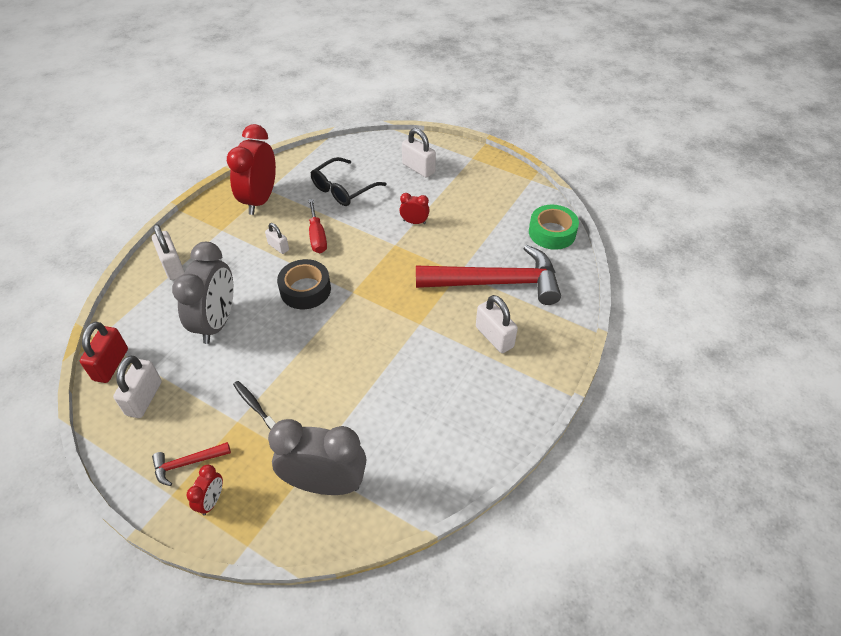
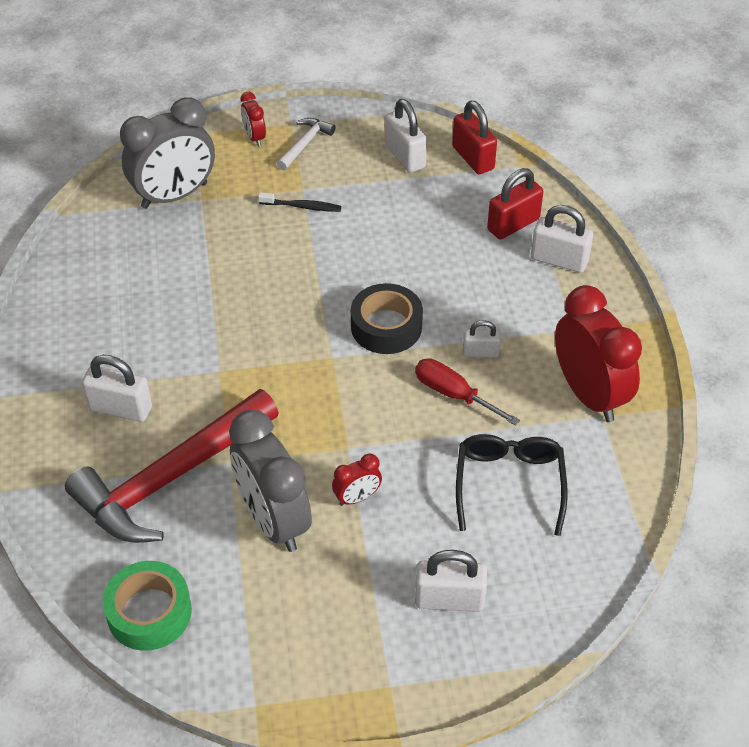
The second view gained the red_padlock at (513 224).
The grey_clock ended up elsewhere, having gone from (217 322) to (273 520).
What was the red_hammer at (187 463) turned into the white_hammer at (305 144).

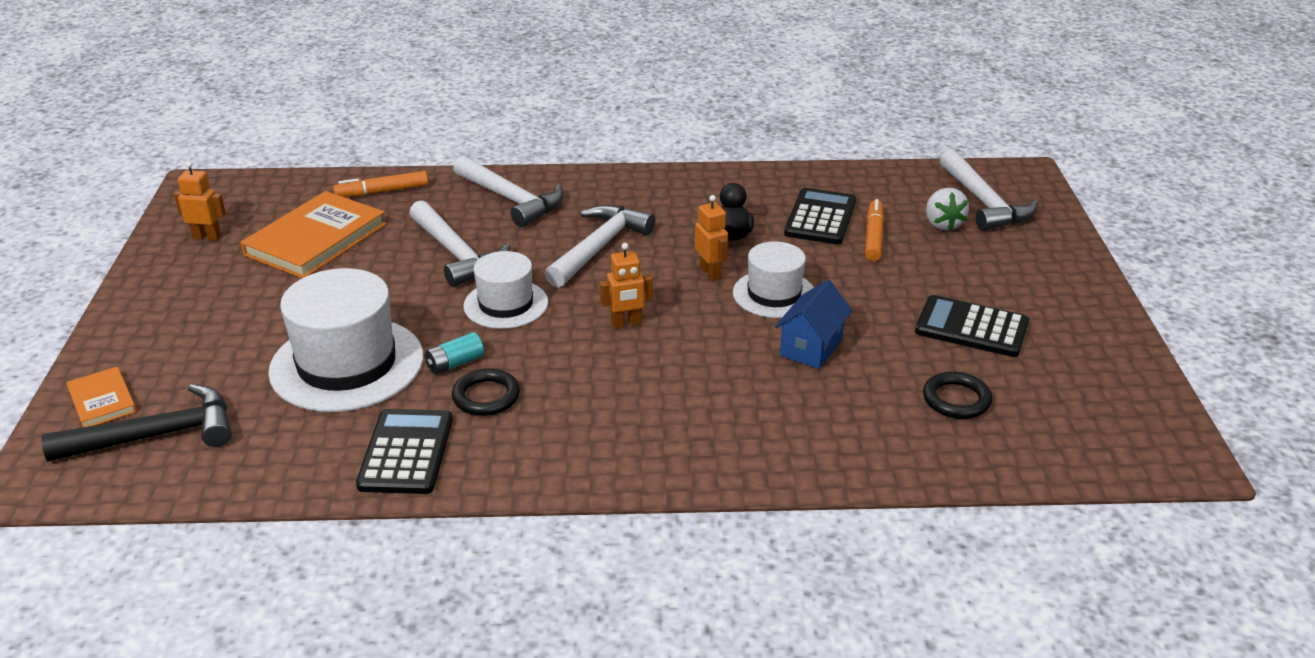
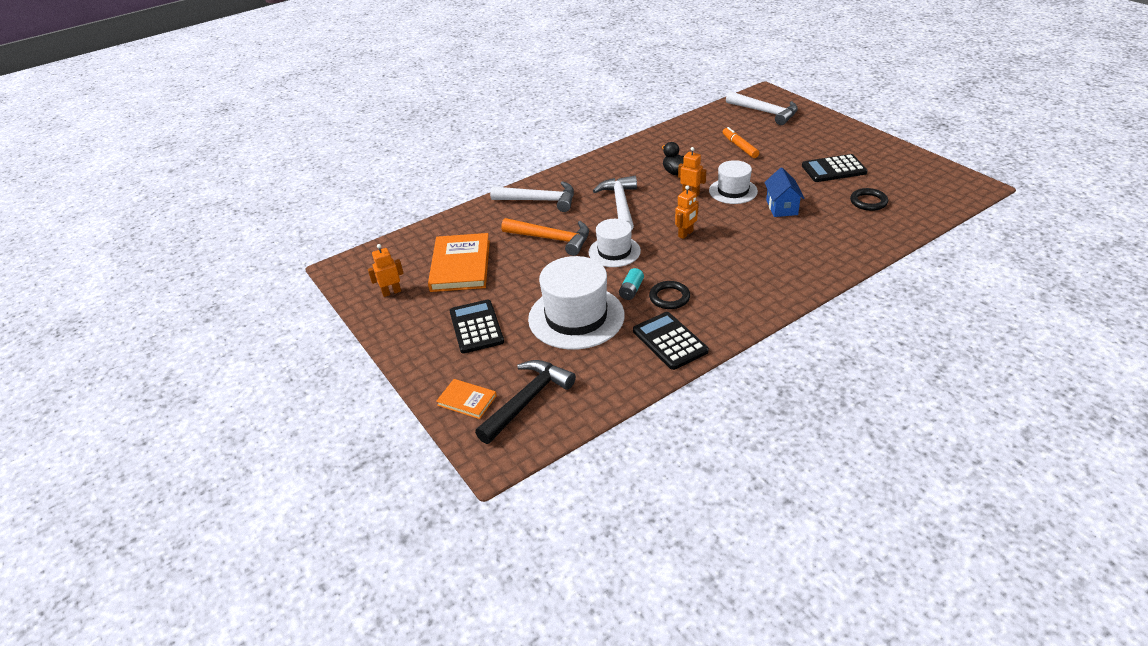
The second view lost the orange_marker at (382 192).
The second view lost the white_strawberry at (942 224).
The black_calculator ended up elsewhere, having gone from (820 218) to (476 327).
What was the white_hammer at (456 254) turned into the orange_hammer at (552 239).

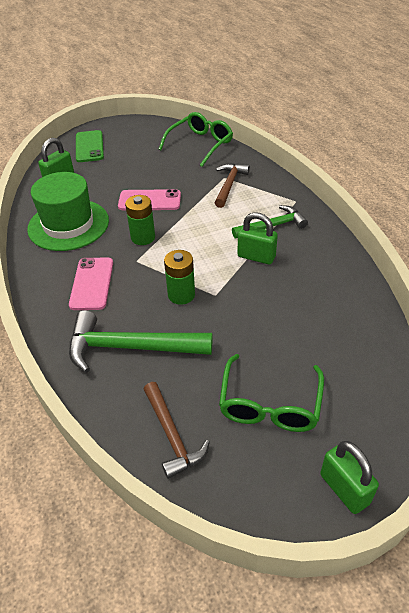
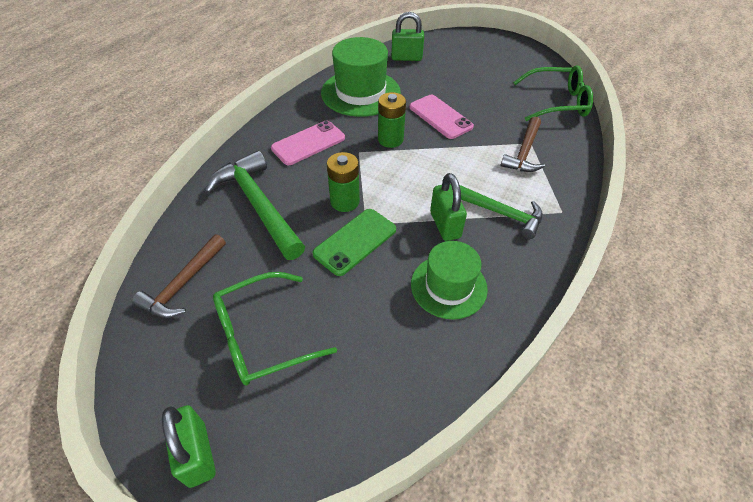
The second view gained the green_hat at (448 286).
The green_phone ended up elsewhere, having gone from (89 147) to (355 241).
The brown_hammer at (229 185) ended up facing another way, 135 degrees clockwise from before.
The green_padlock at (344 489) ended up facing another way, 45 degrees counterclockwise from before.

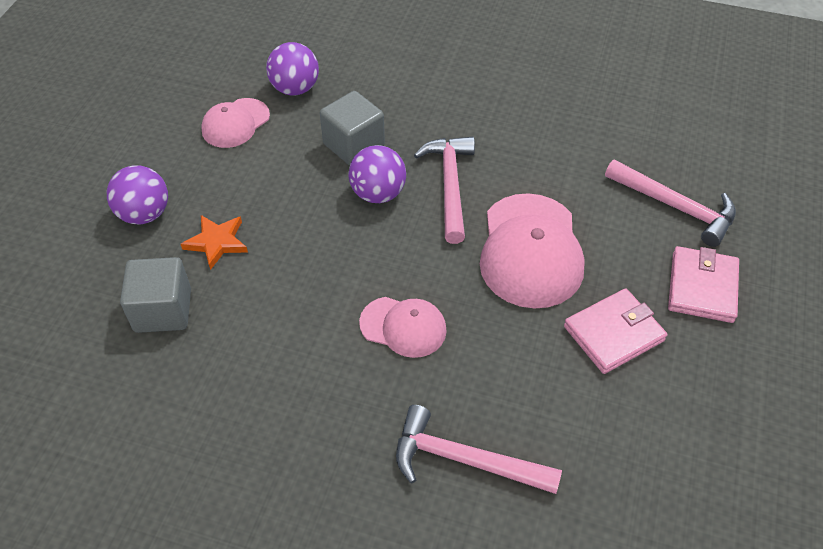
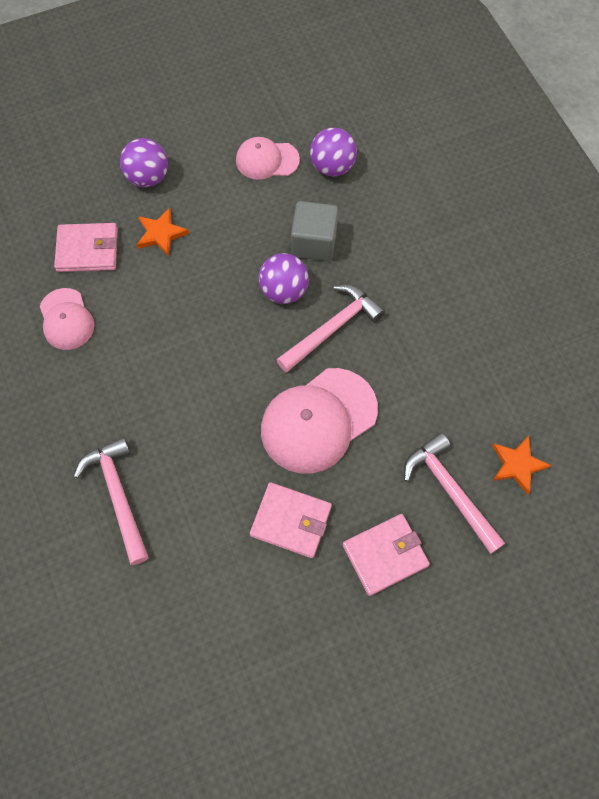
The second view gained the orange_star at (517 465).
The pink_cap ended up elsewhere, having gone from (403 327) to (66 319).
Where the grey_cube stood at (163 310), the pink_wallet came to stand at (87 250).
The pink_hammer at (675 207) ended up facing another way, 150 degrees clockwise from before.

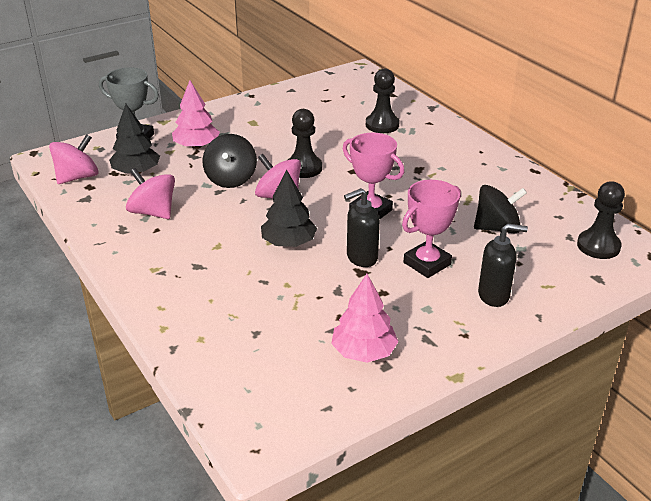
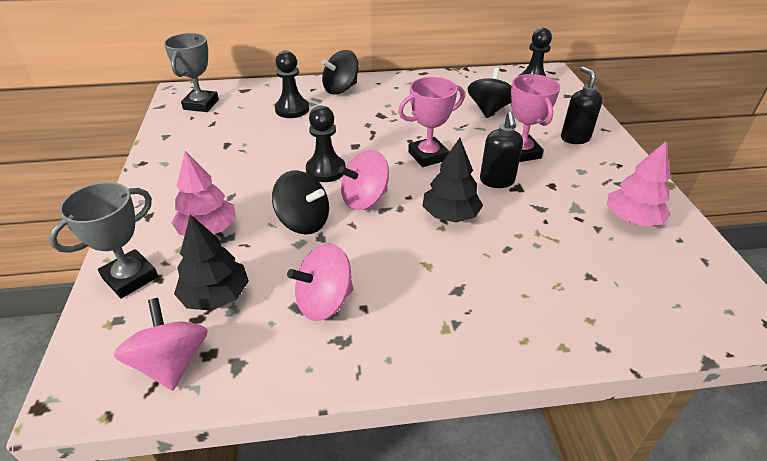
The second view gained the grey_trophy at (201 104).
The second view gained the black_spinning_top at (341 89).
The black_soap_dispenser at (494 295) ended up facing another way, 45 degrees counterclockwise from before.

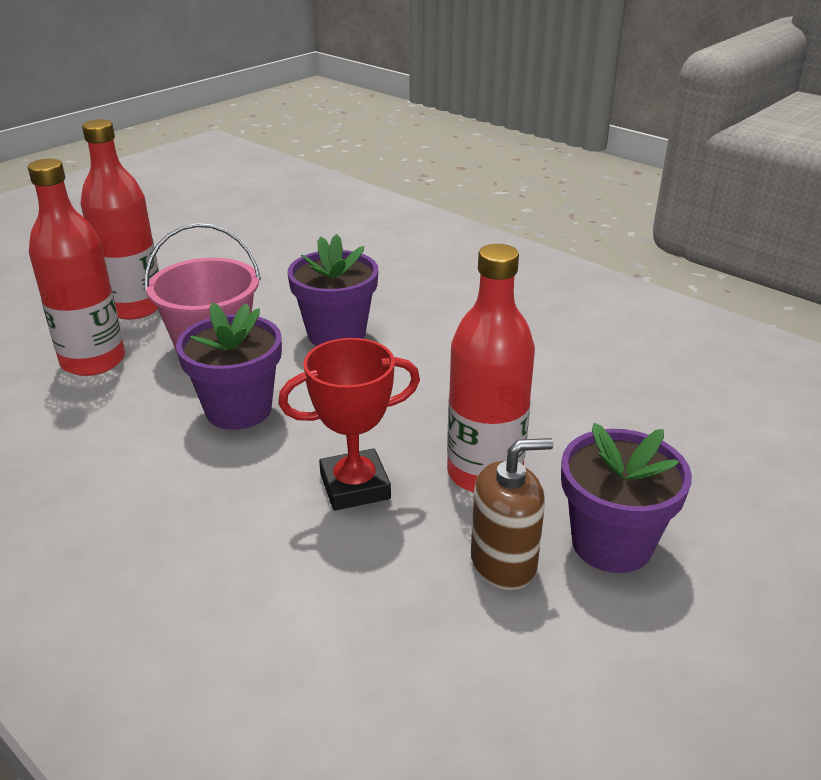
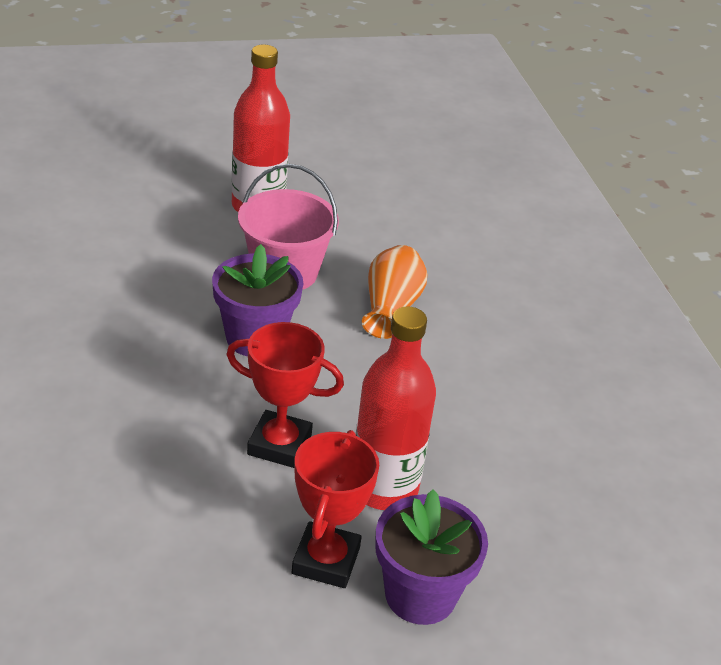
The second view lost the red_bottle at (93 361).
Where the purple_flower_pot stood at (336 334), the orange_vase came to stand at (390 308).
Where the brown_soap_dispenser stood at (503 562), the red_trophy came to stand at (326 560).

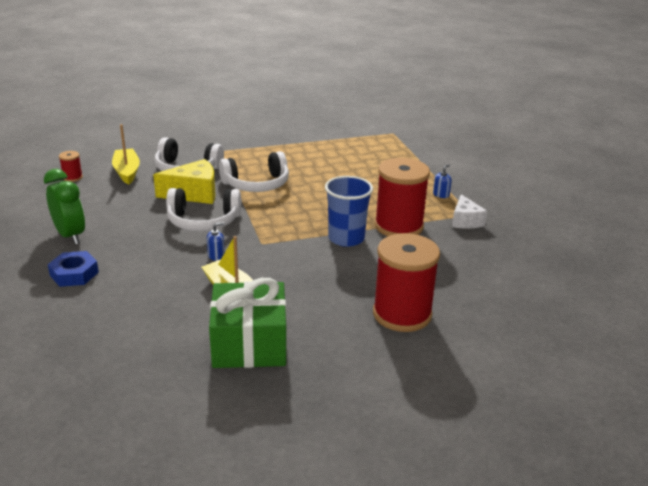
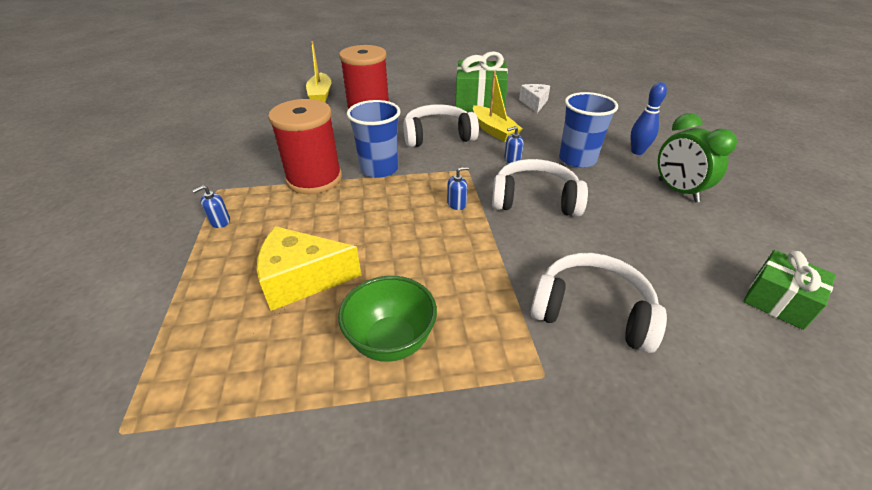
The second view gained the green_bowl at (391 341).
The second view gained the blue_soap_dispenser at (456 204).
The second view gained the blue_cup at (577 159).
The yellow_boat ended up elsewhere, having gone from (127 172) to (320 95).
The yellow_cheese ended up elsewhere, having gone from (194 193) to (302 279).
The white_headphones ended up elsewhere, having gone from (257 184) to (438 136).
The white_cheese ended up elsewhere, having gone from (465 221) to (534 103).
Where the blue_nut stood at (74 274), the blue_bowling_pin came to stand at (637 152).
Where the red_spool stood at (72 177), the green_gift came to stand at (778 301).

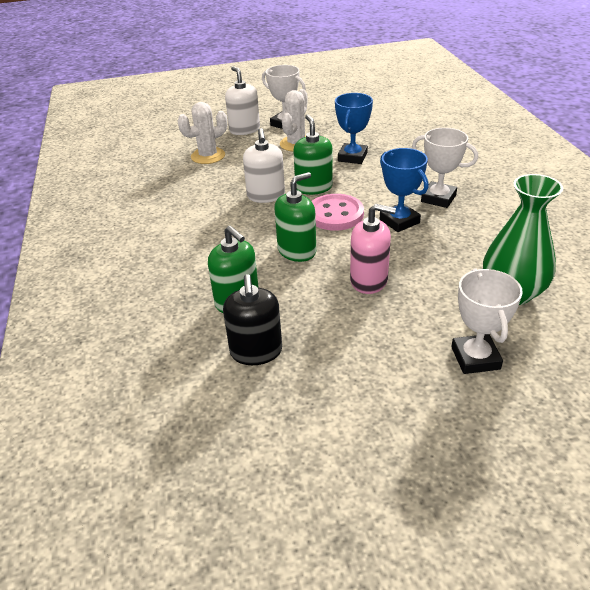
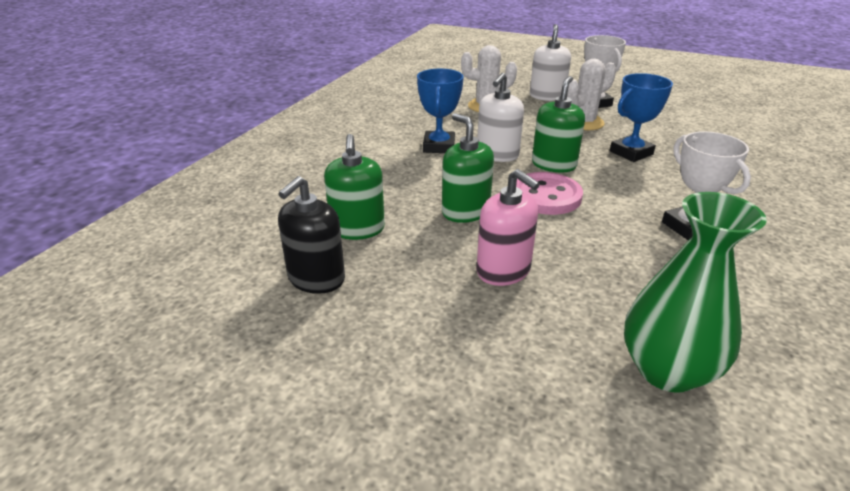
The second view lost the white_trophy at (475 358).
The blue_trophy ended up elsewhere, having gone from (399 221) to (439 146).
The green_soap_dispenser at (297 251) ended up facing another way, 120 degrees counterclockwise from before.

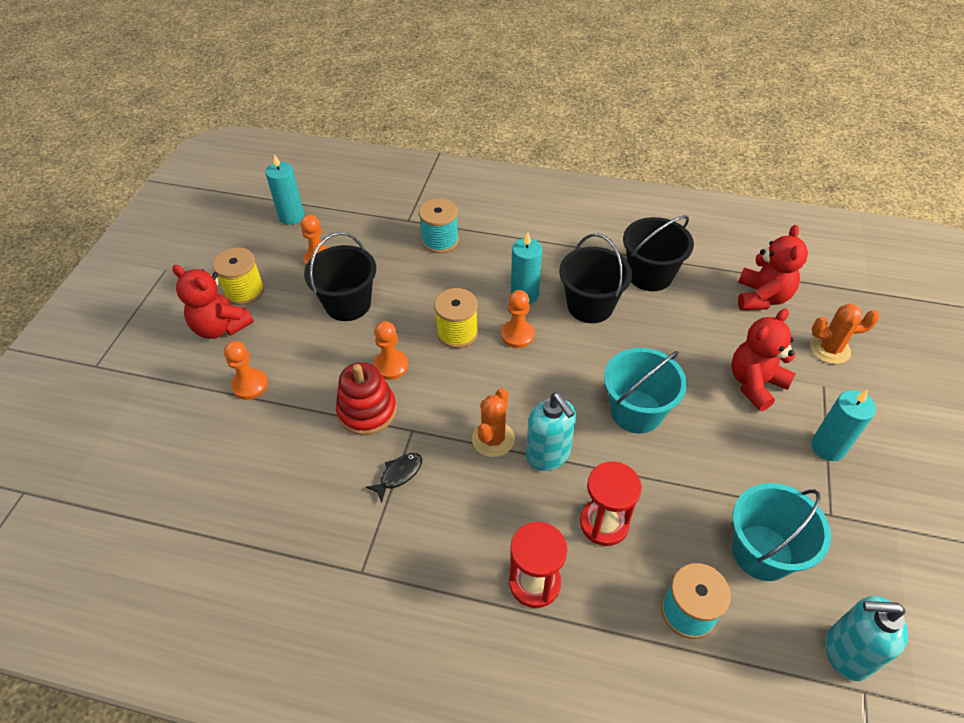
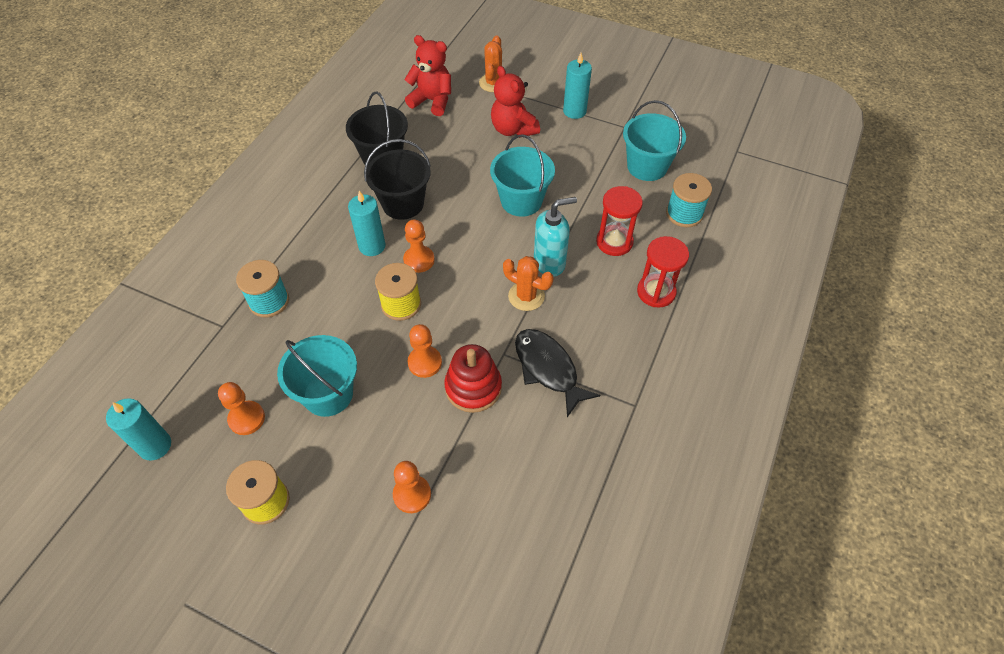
The second view lost the red_teddy_bear at (221 327).
The second view lost the turquoise_soap_dispenser at (846 653).
What was the black_bucket at (348 304) turned into the turquoise_bucket at (328 394).
The size of the black_fish at (399 475) changed by a factor of 1.88.

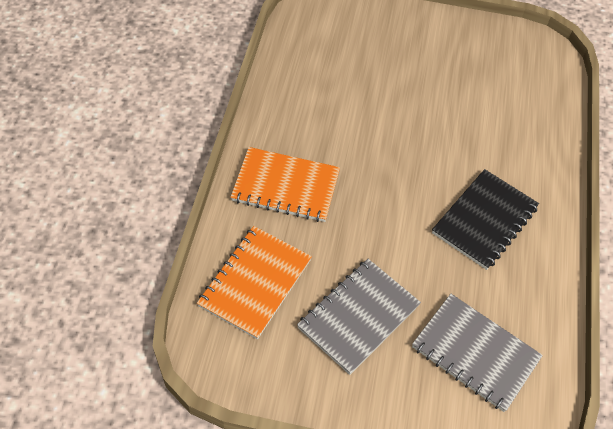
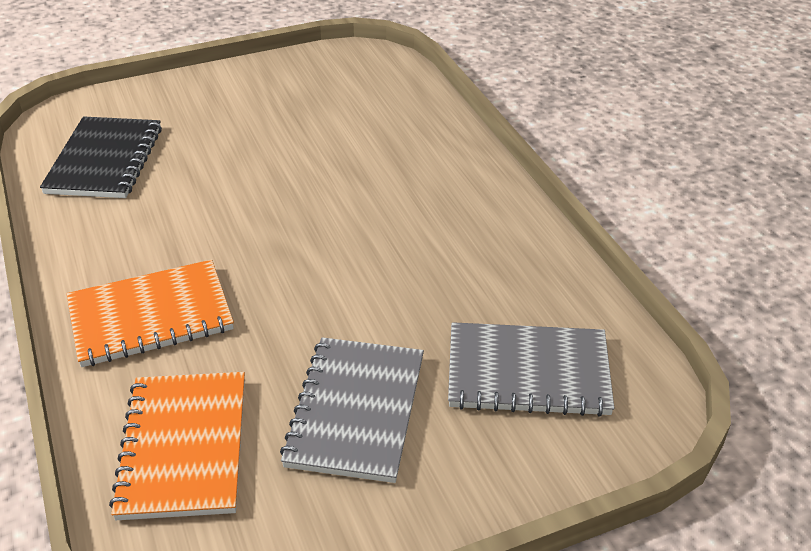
The black_notebook ended up elsewhere, having gone from (484 220) to (105 160).

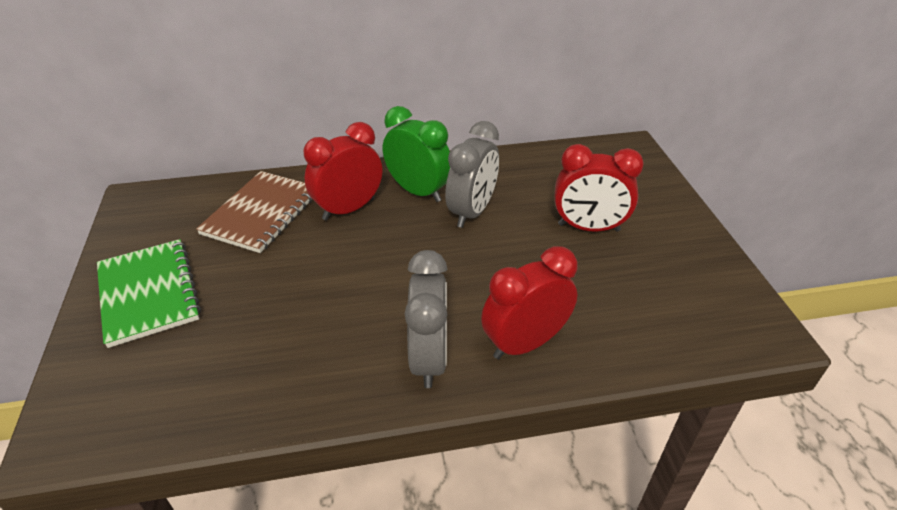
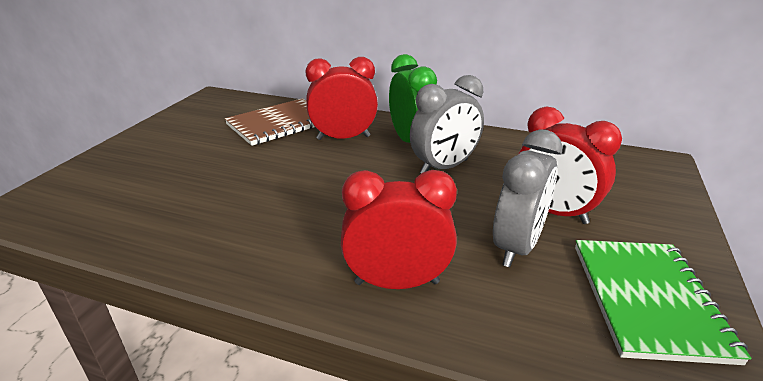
The green_notebook ended up elsewhere, having gone from (148 293) to (647 299).
The grey_clock ended up elsewhere, having gone from (429 358) to (517 247).

